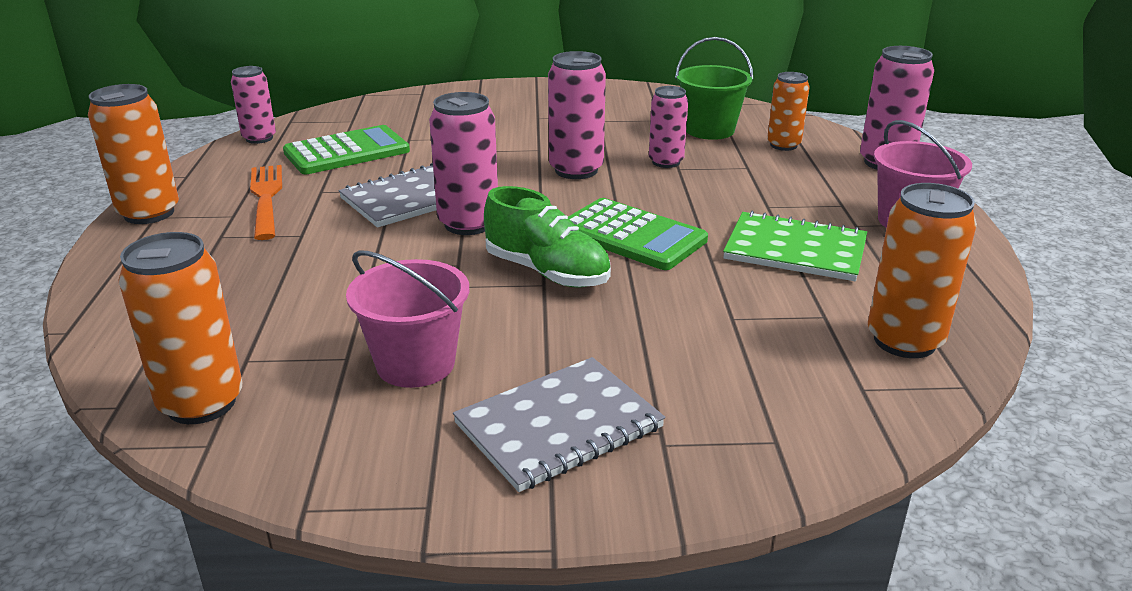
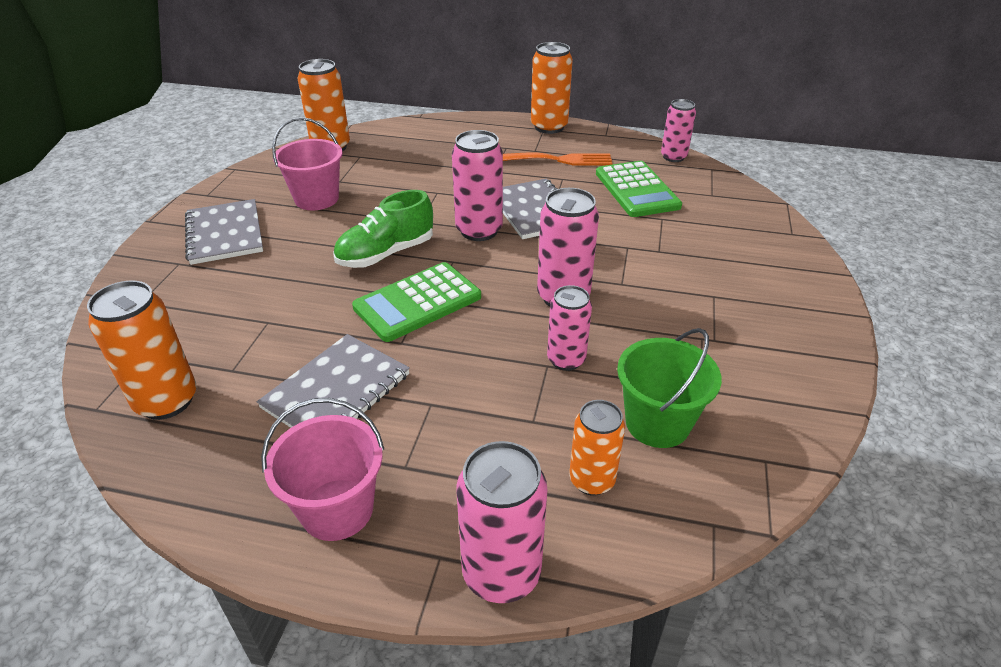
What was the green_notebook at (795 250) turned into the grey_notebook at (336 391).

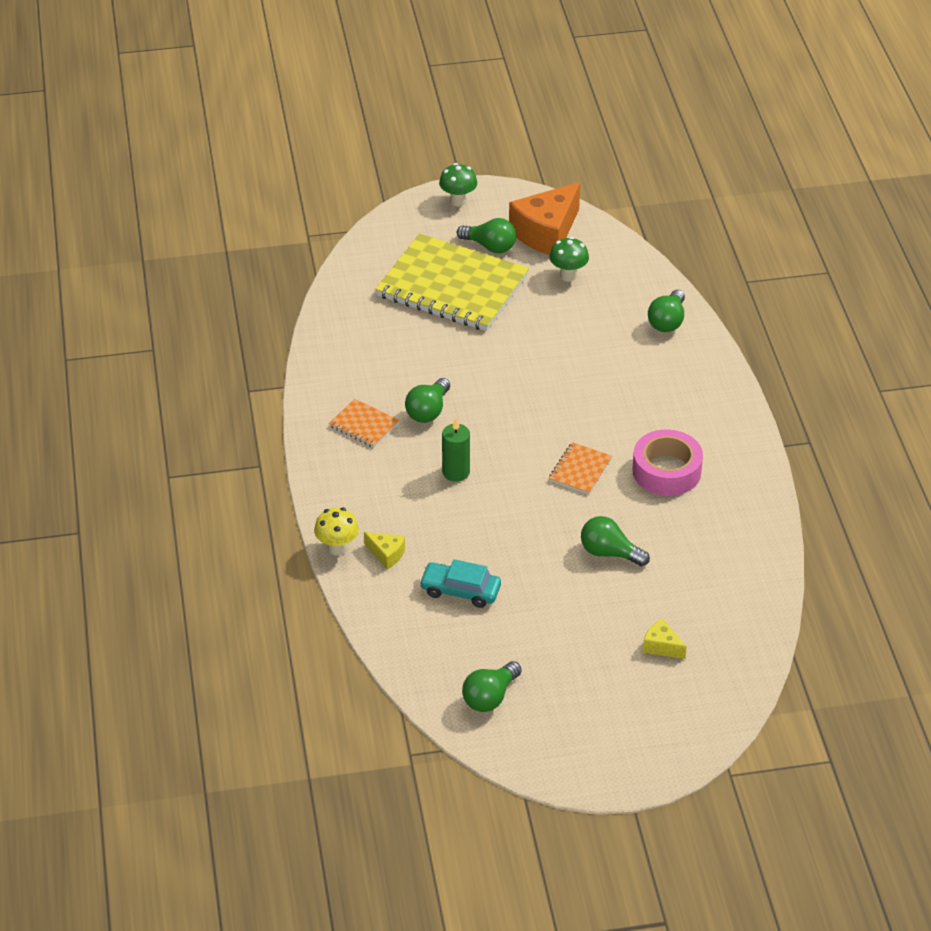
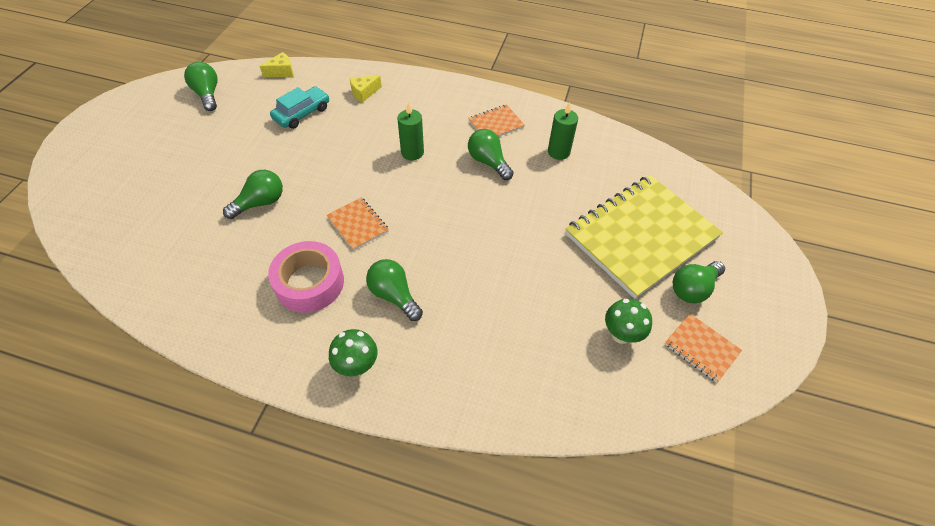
The second view lost the yellow_mushroom at (337 548).
The second view gained the green_candle at (558 152).
The green_mushroom ended up elsewhere, having gone from (458 201) to (357 366).
The yellow_cheese ended up elsewhere, having gone from (661 646) to (281 72).
The green_light_bulb ended up elsewhere, having gone from (667 321) to (394 295).
Where the orange_cheese stood at (546 233), the orange_notebook came to stand at (701 348).

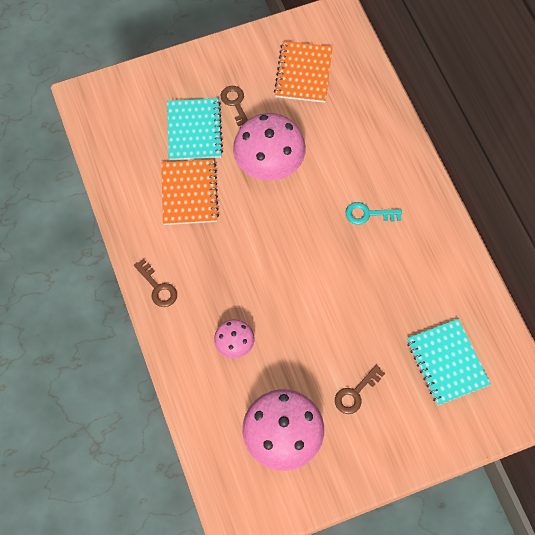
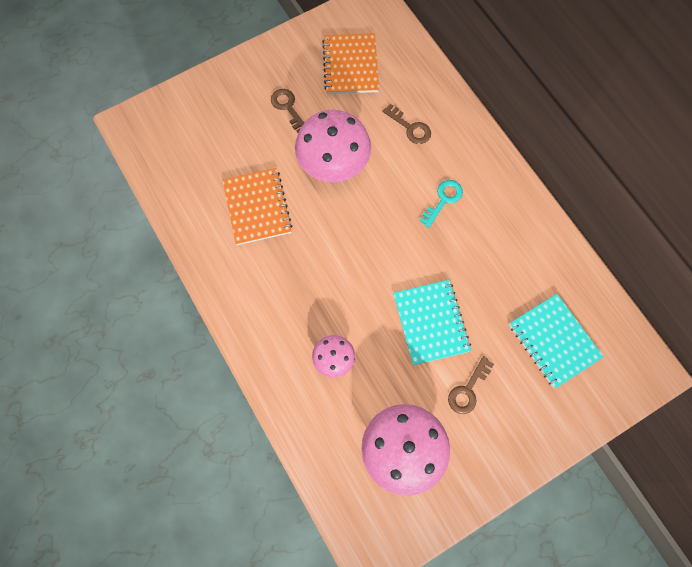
The brown_key ended up elsewhere, having gone from (158 287) to (410 127).
The turquoise_notebook ended up elsewhere, having gone from (194 130) to (431 323).
The turquoise_key at (368 214) ended up facing another way, 135 degrees clockwise from before.

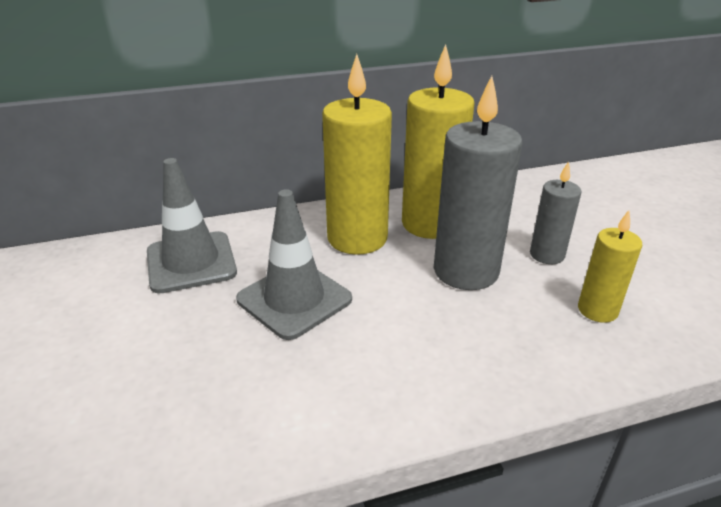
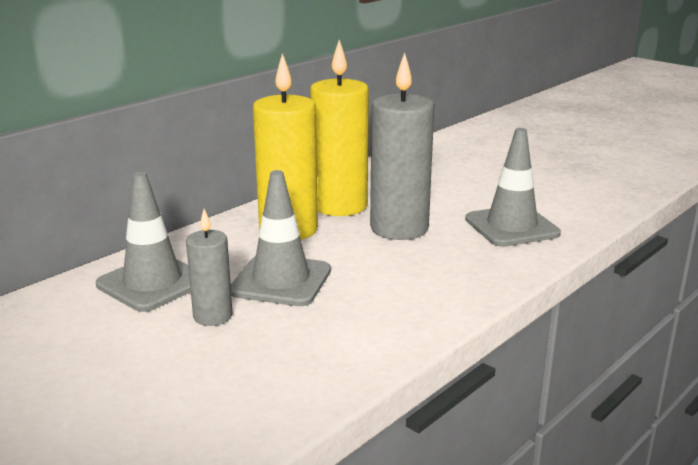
The grey_candle ended up elsewhere, having gone from (547 255) to (213 316).
Where the yellow_candle stood at (597 310), the grey_traffic_cone came to stand at (511 227).

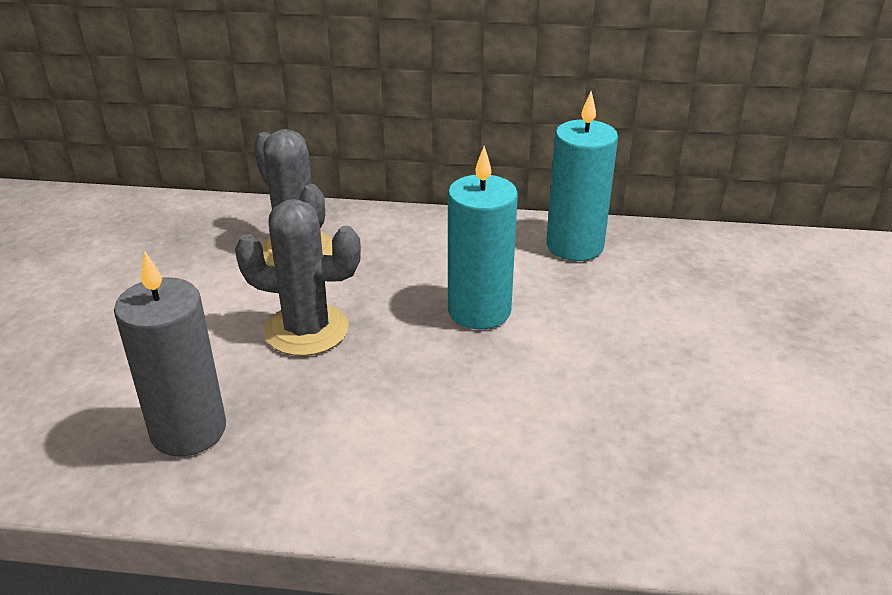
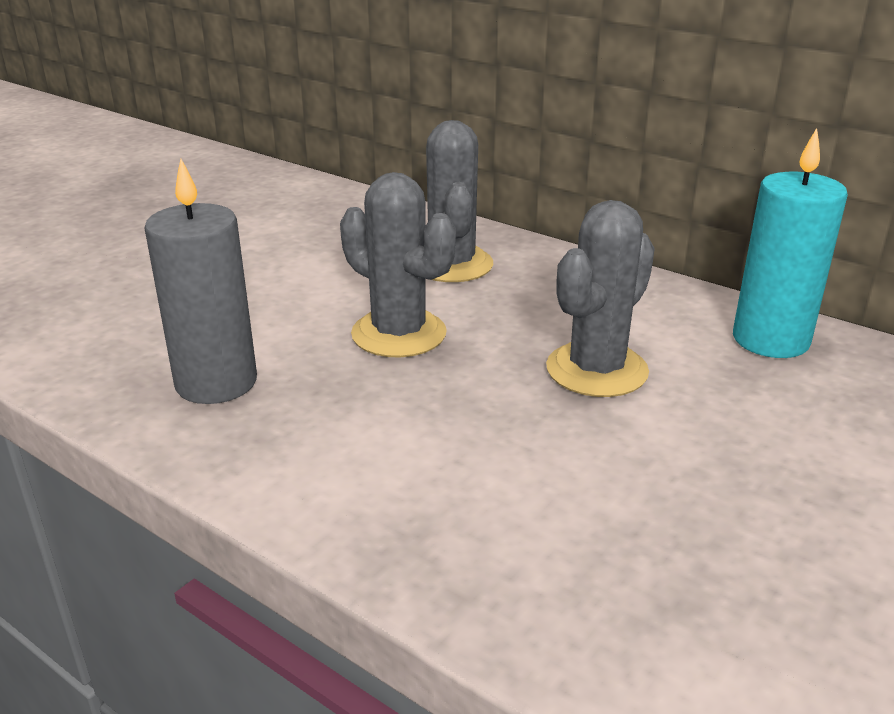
Where the turquoise_candle stood at (479 311), the grey_cactus came to stand at (597 370).

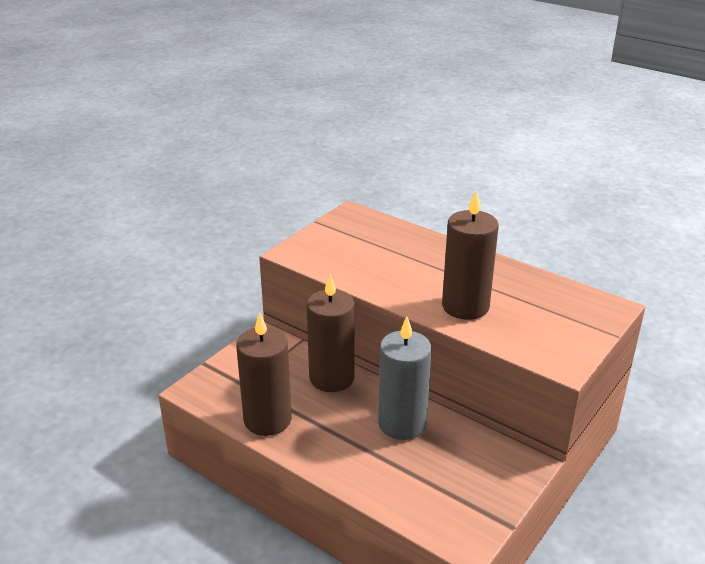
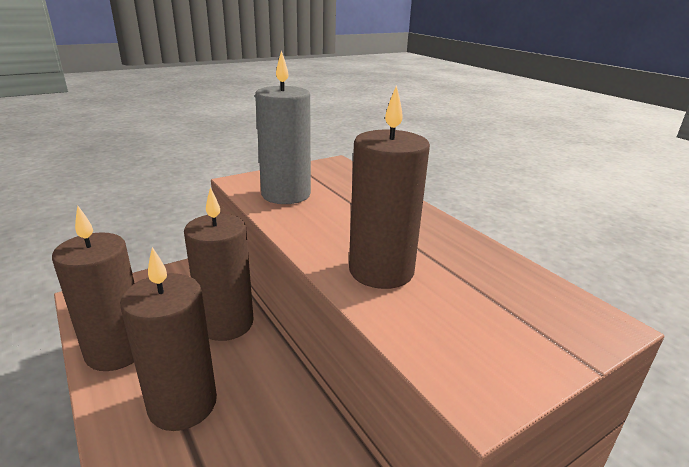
The second view gained the brown_candle at (183 404).
The grey_candle ended up elsewhere, having gone from (402 423) to (286 194).

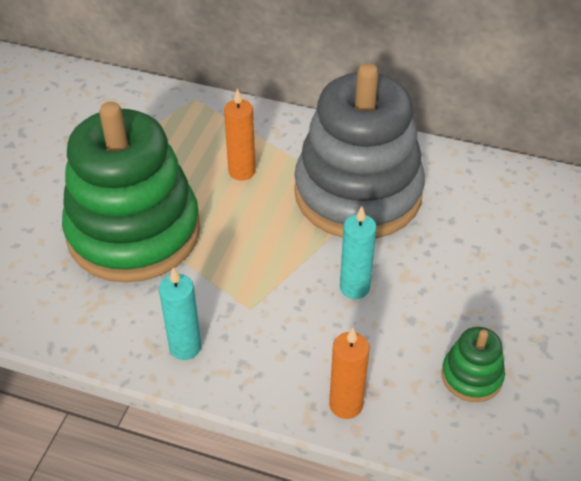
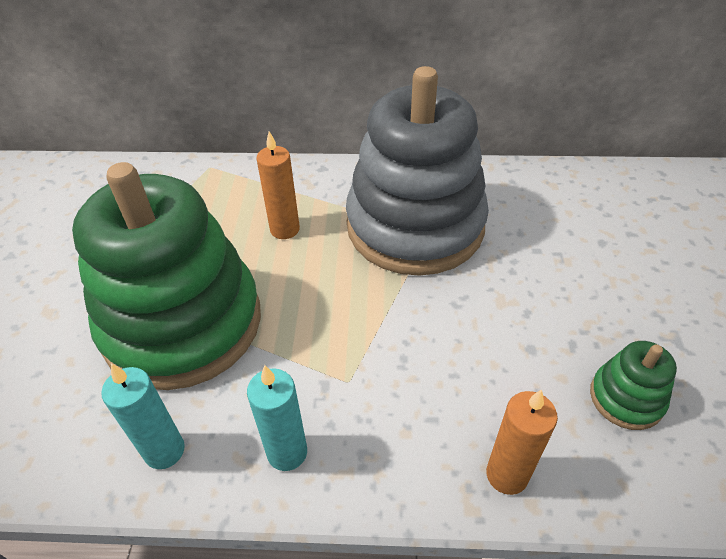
The turquoise_candle ended up elsewhere, having gone from (354 287) to (164 451).

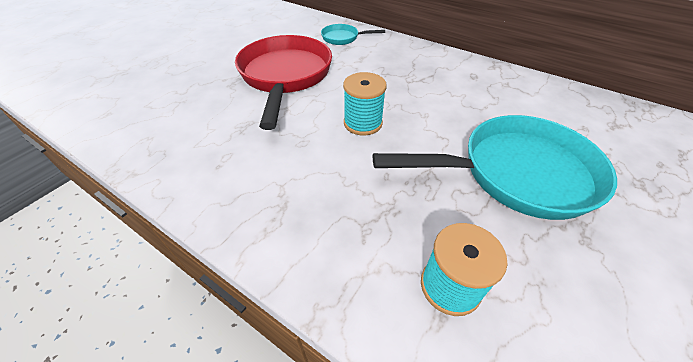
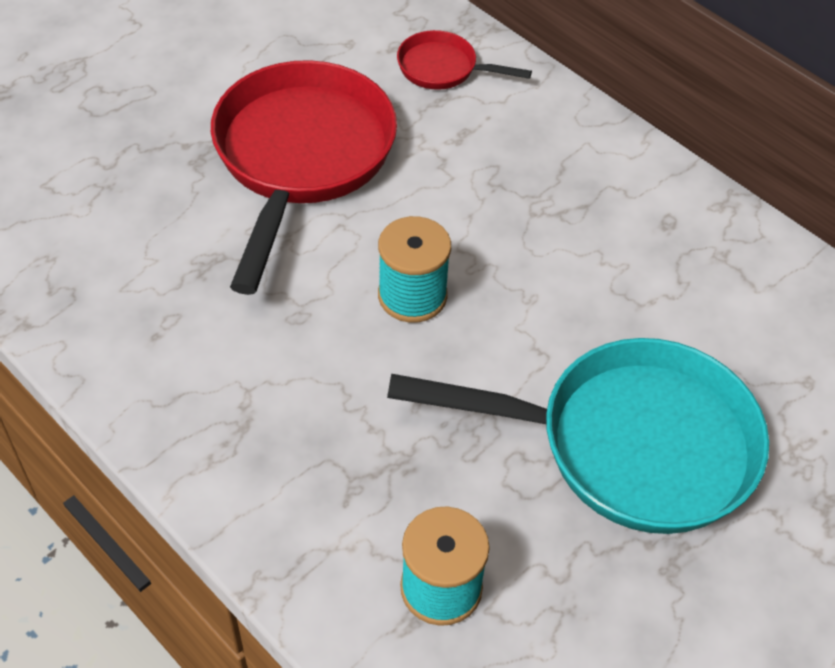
What was the turquoise_pan at (343 38) turned into the red_pan at (443 68).

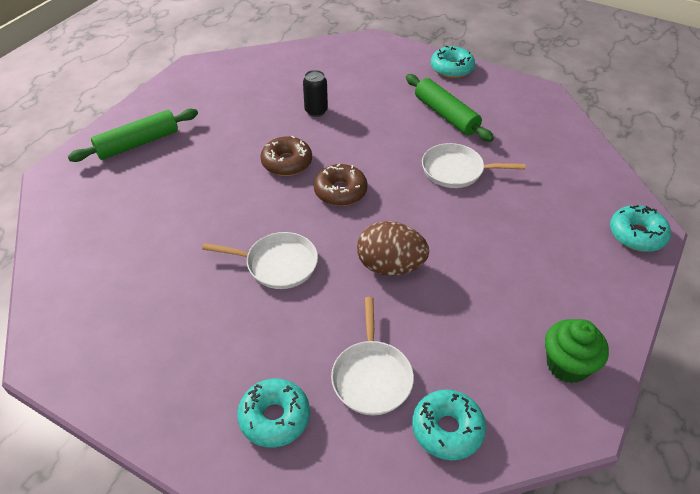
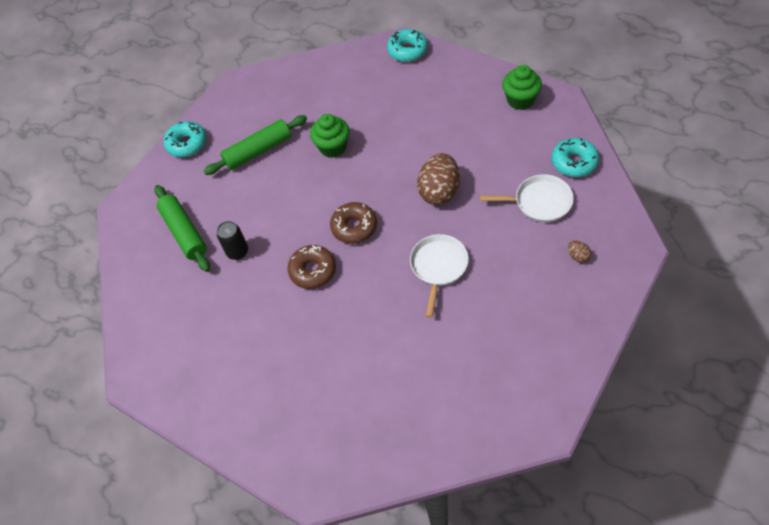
The green_rolling_pin ended up elsewhere, having gone from (138 143) to (184 232).
Where the turquoise_donut stood at (274 417), the brown_egg came to stand at (578 256).
Where the white_pan stood at (456 170), the green_cupcake came to stand at (333 147).

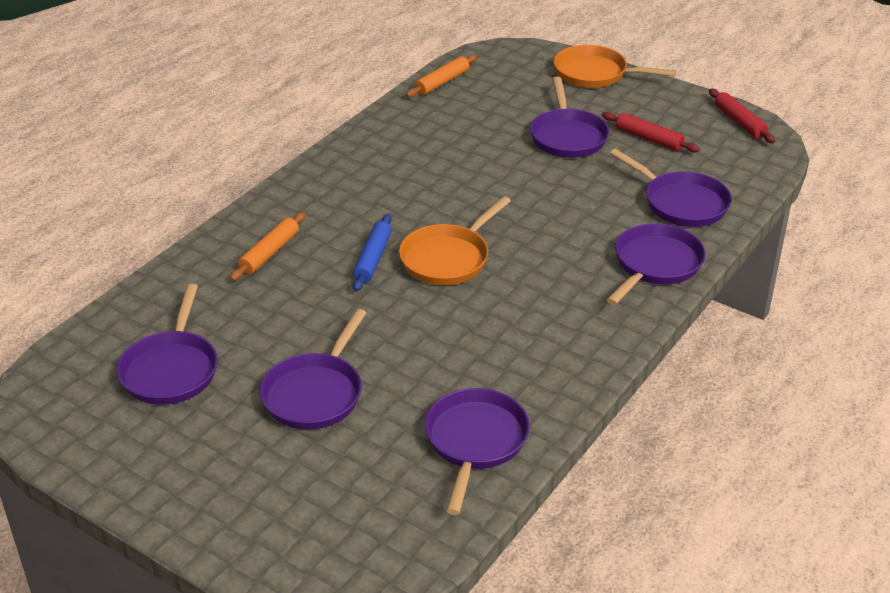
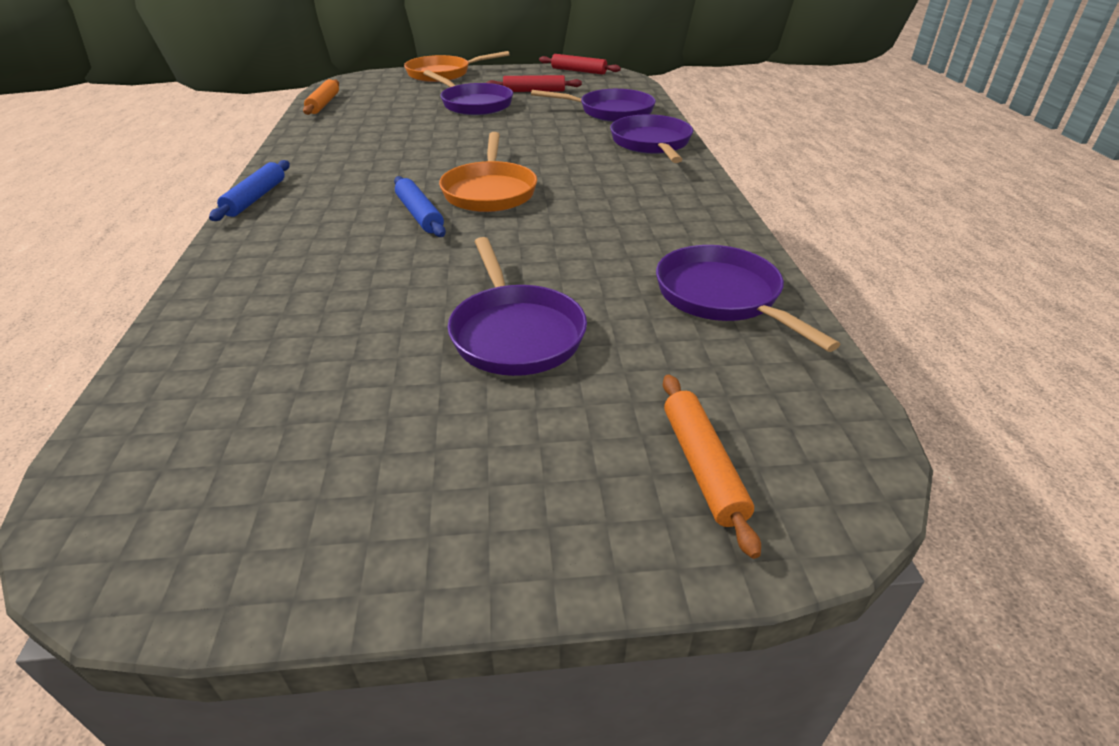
The second view lost the purple_pan at (171 370).
The second view gained the blue_rolling_pin at (255 198).
The orange_rolling_pin ended up elsewhere, having gone from (269 253) to (703 466).

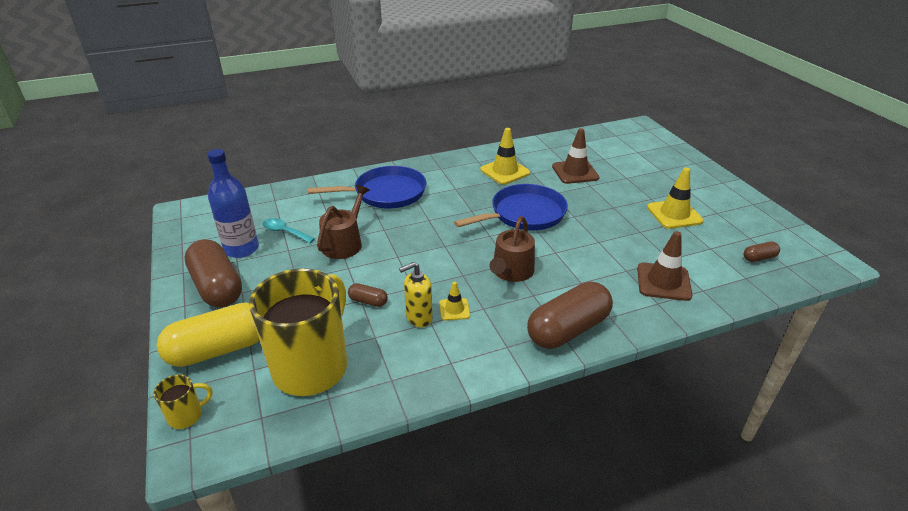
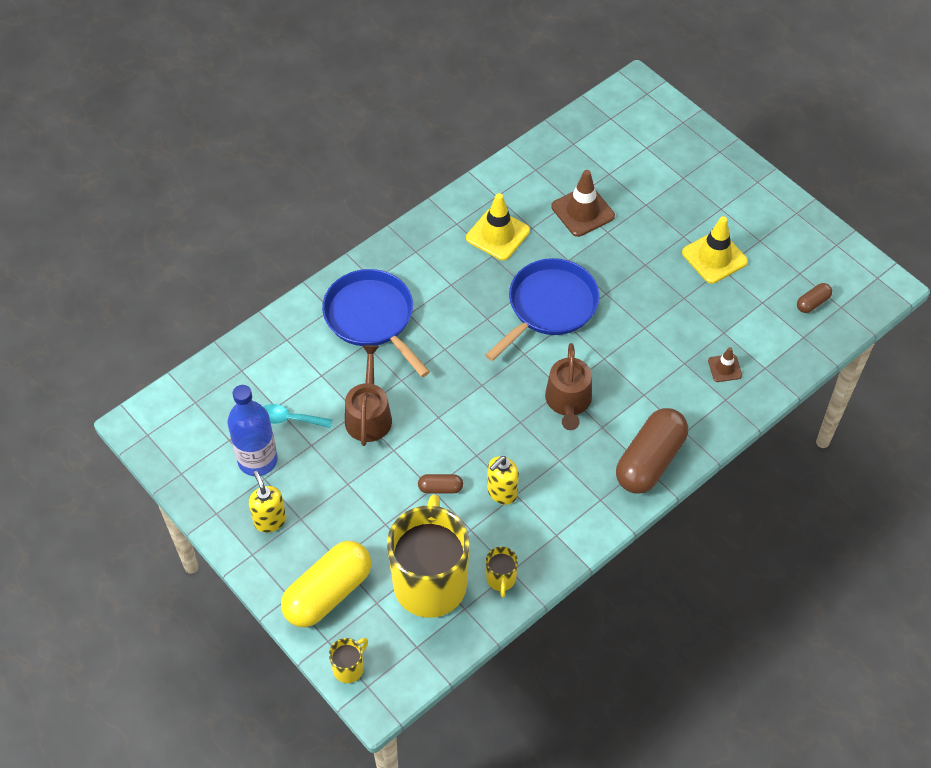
The second view lost the yellow_traffic_cone at (454 309).
The second view gained the yellow_mug at (501 579).
Where the brown_capsule stood at (217 287), the yellow_soap_dispenser came to stand at (270 520).
The blue_pan at (386 193) ended up facing another way, 90 degrees counterclockwise from before.
The size of the brown_traffic_cone at (663 282) changed by a factor of 0.55.

